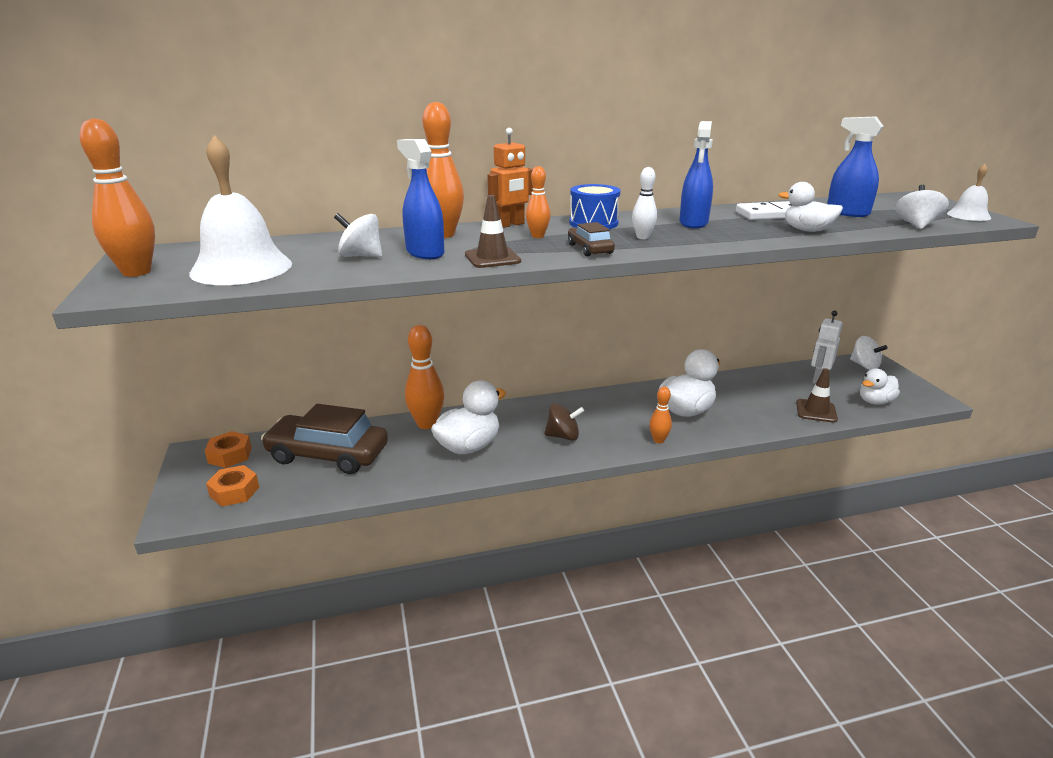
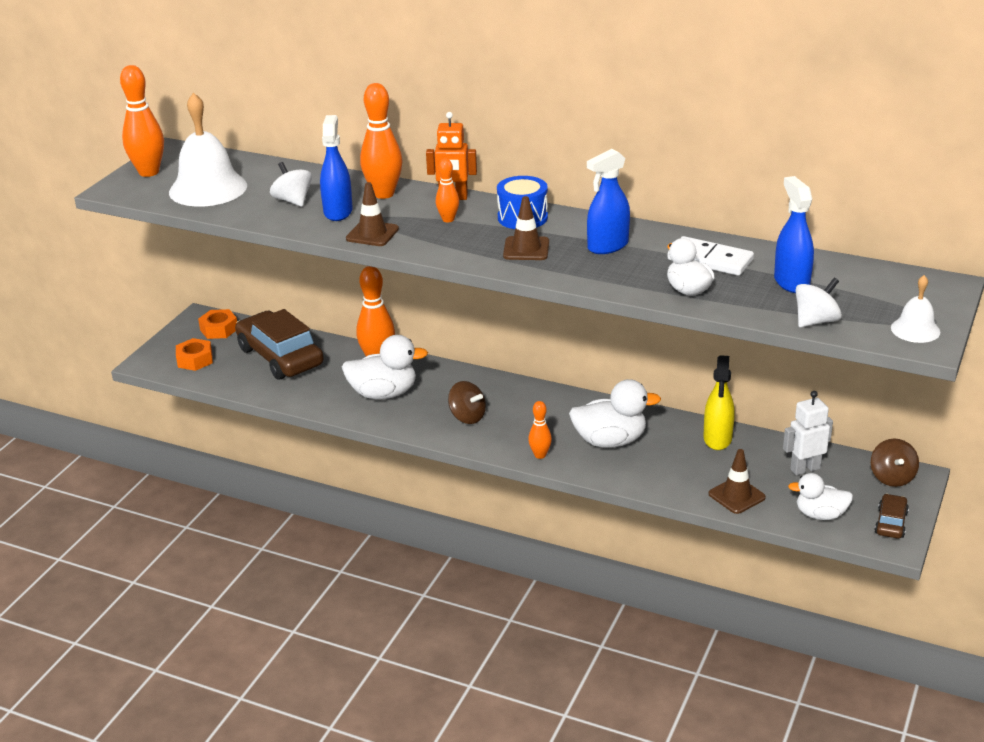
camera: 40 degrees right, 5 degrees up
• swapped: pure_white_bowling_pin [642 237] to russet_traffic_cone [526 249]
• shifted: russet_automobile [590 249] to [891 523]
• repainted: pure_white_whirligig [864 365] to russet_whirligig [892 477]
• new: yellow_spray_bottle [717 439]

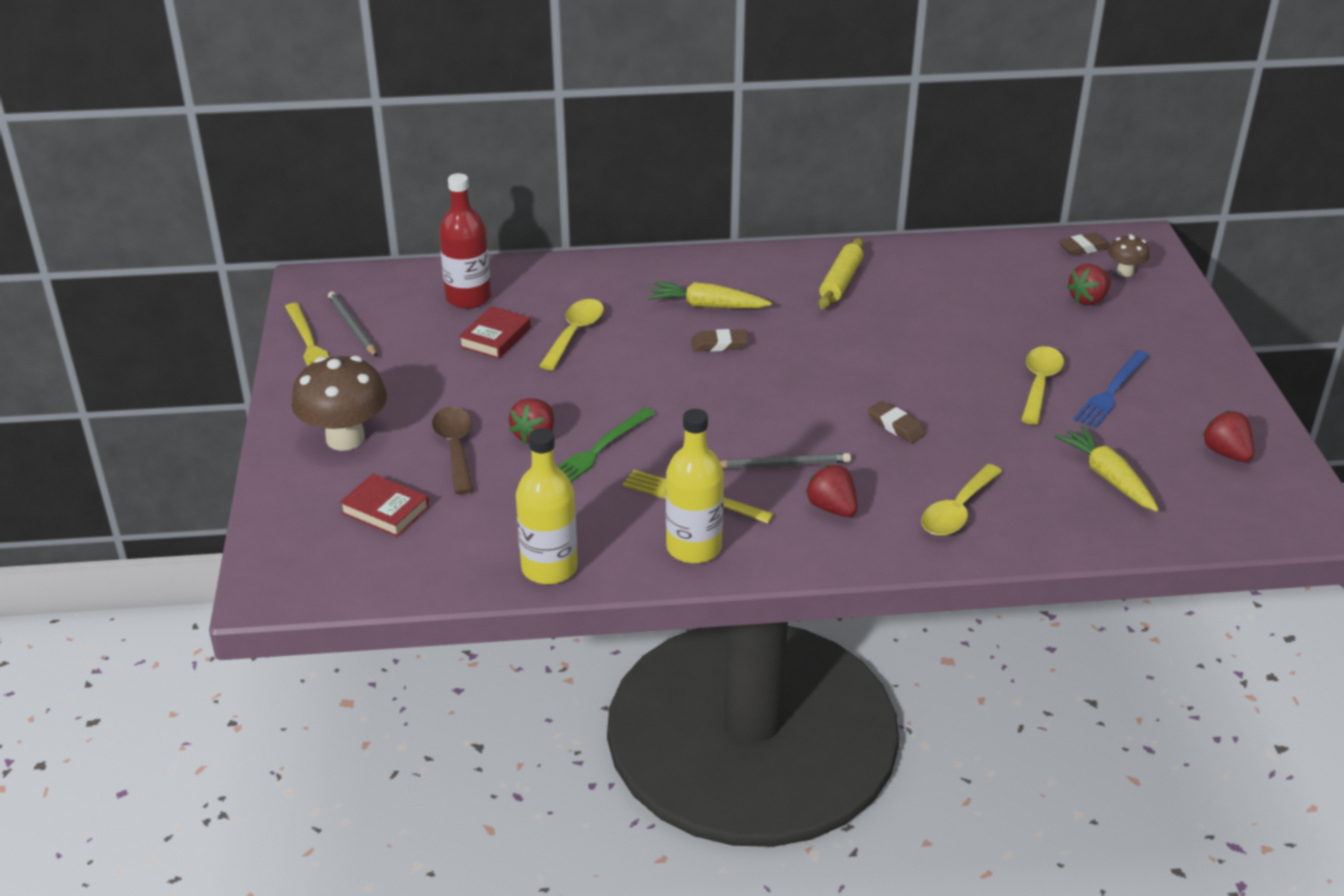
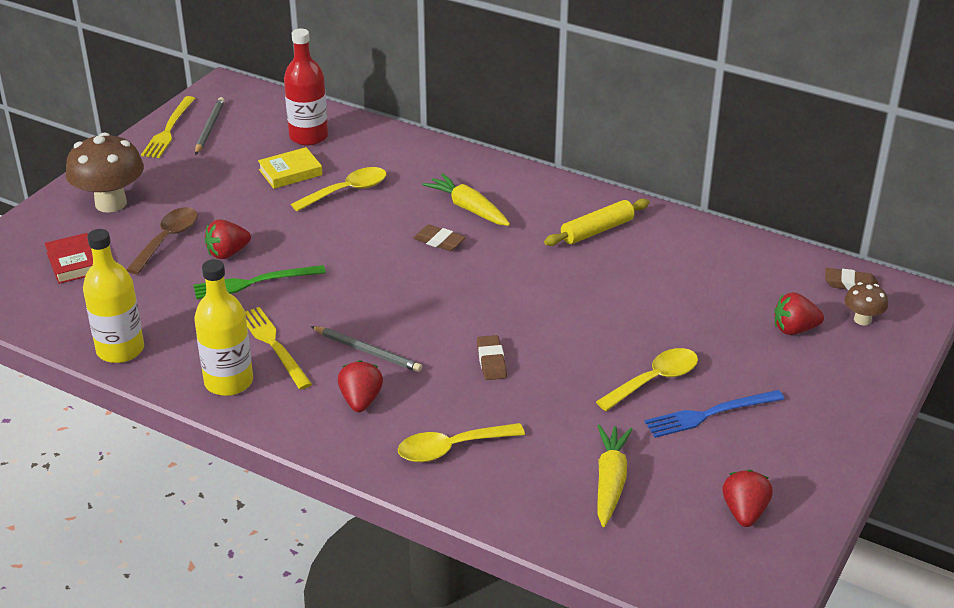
camera: 35 degrees right, 0 degrees up
• repainted: scarlet_hardcover [495 337] to yellow_hardcover [290 172]

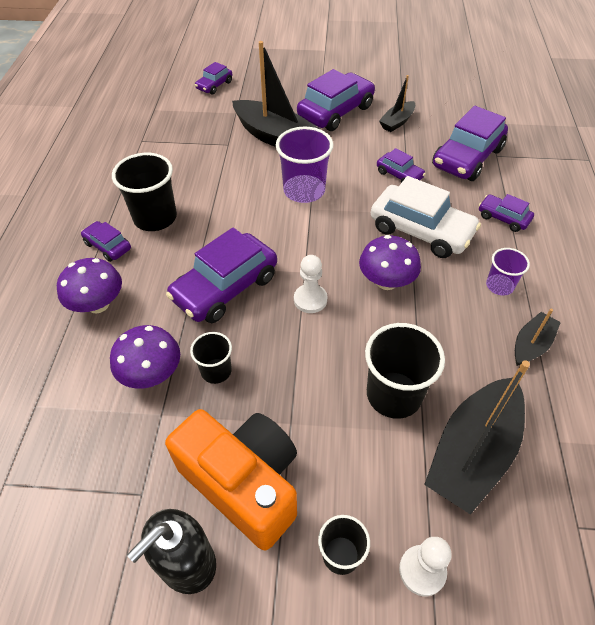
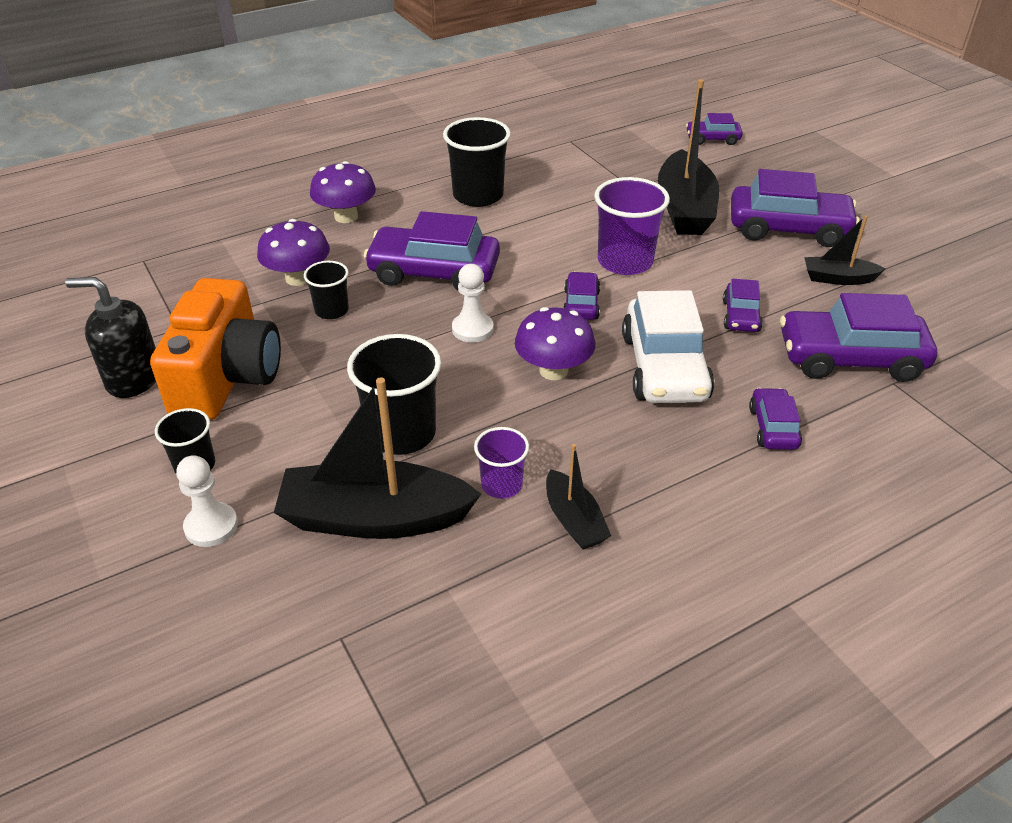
camera: 55 degrees right, 10 degrees down
• shifted: violet_automobile [108 246] to [581 304]
• shifted: violet_beaker [499 285] to [501 485]
• rotated: black_toy_boat [531 345] = [574 520] 60 degrees clockwise

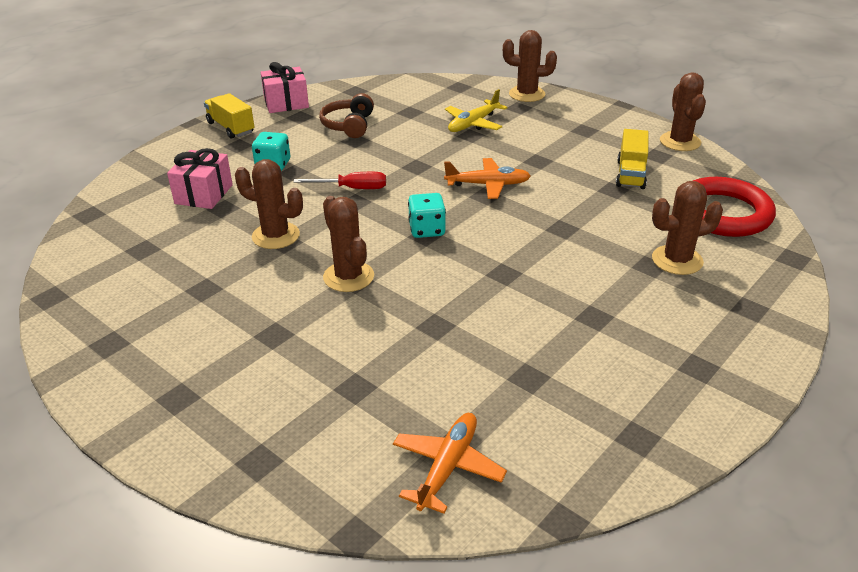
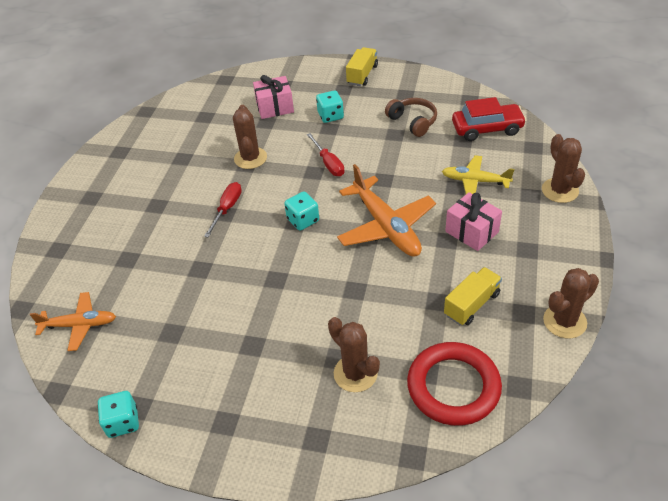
camera: 65 degrees right, 10 degrees up
• shifted: rose-pink_wrapped_gift [286 103] to [472 232]
• rotated: russet_headphones [349 125] = [413 122] 75 degrees clockwise
• rotated: yellow_truck [630 174] = [471 304] 150 degrees clockwise
• scaled: orange_aeroplane [487 185] = [386 226] x1.63
• swapped: russet_saguaro_cactus [348 277] to scarlet_flat_screwdriver [227 209]
• new: scarlet_automobile [487 129]
• new: turquoise_dice [123 422]

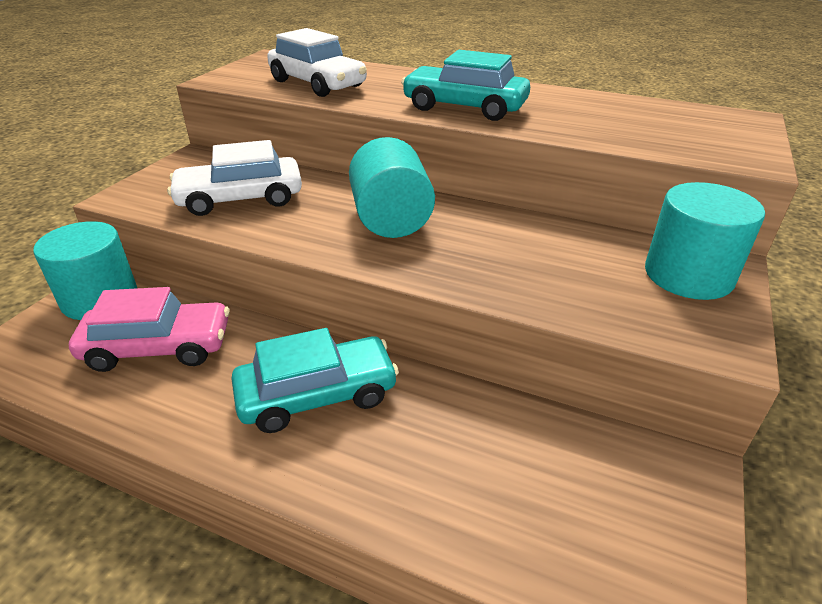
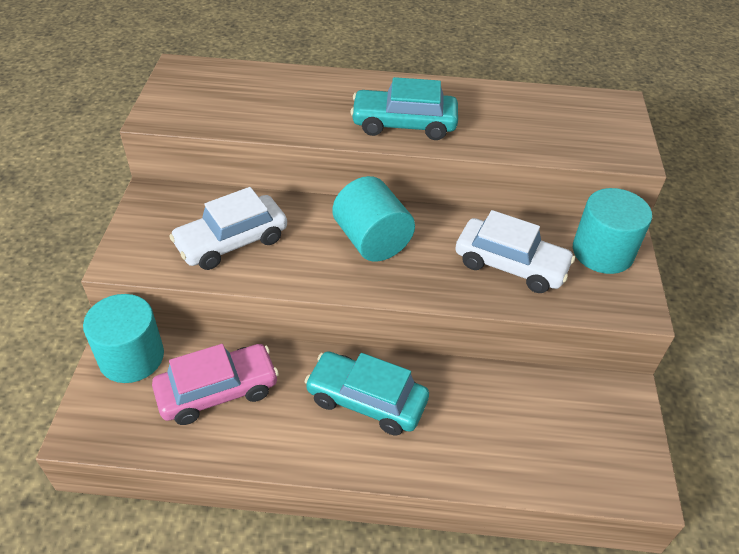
camera: 20 degrees left, 10 degrees up
• shifted: pure_white_automobile [317 84] to [510 265]
• rotated: turquoise_automobile [317 395] = [366 400] 120 degrees counterclockwise

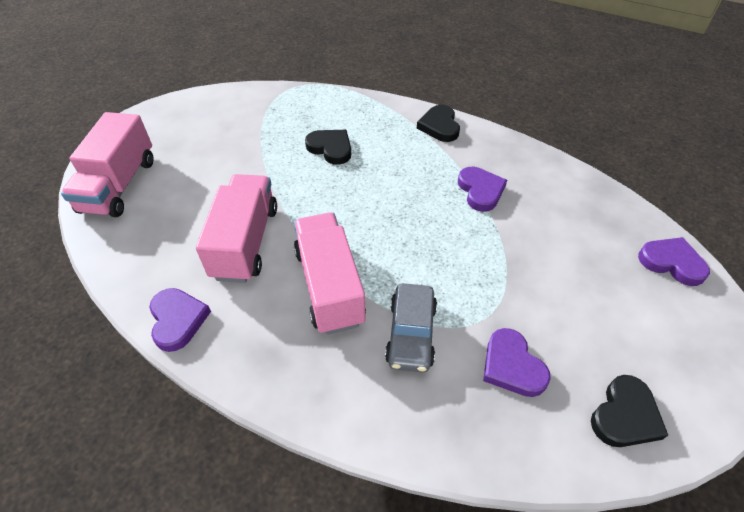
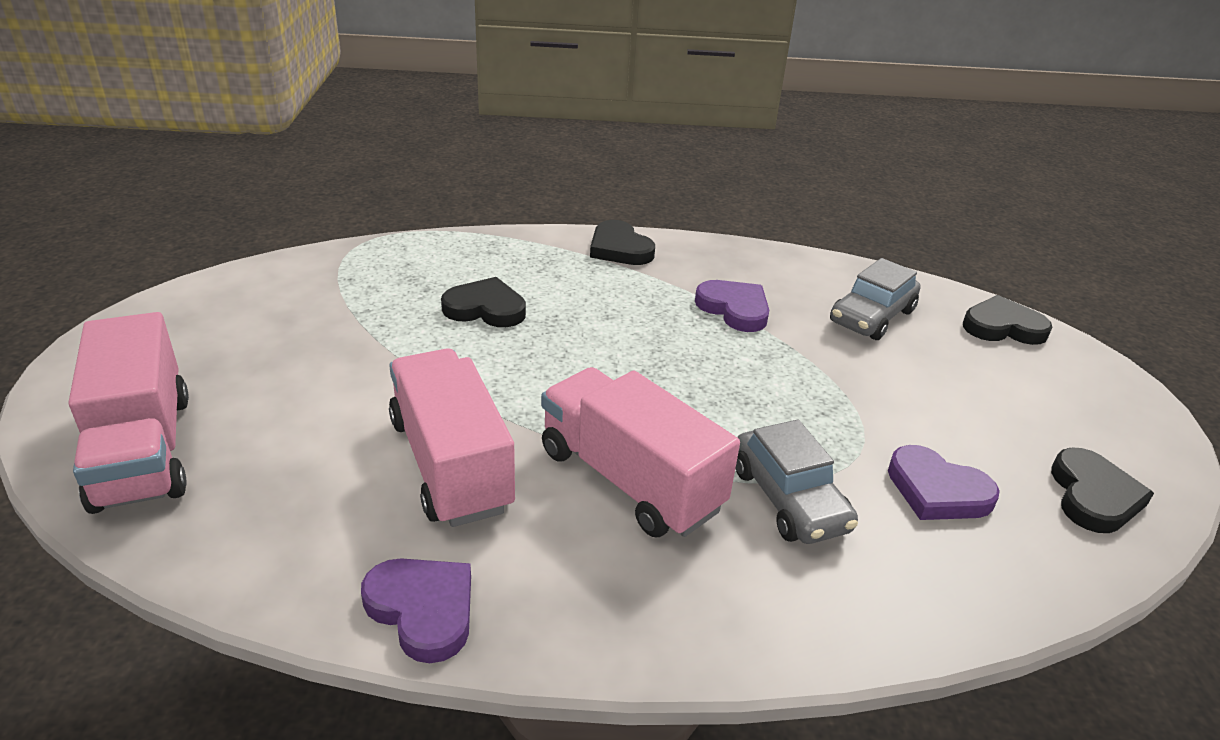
camera: 30 degrees left, 15 degrees down
• repainted: violet_heart_shape [671 263] to black_heart_shape [1003 327]
• new: grey_automobile [872 317]

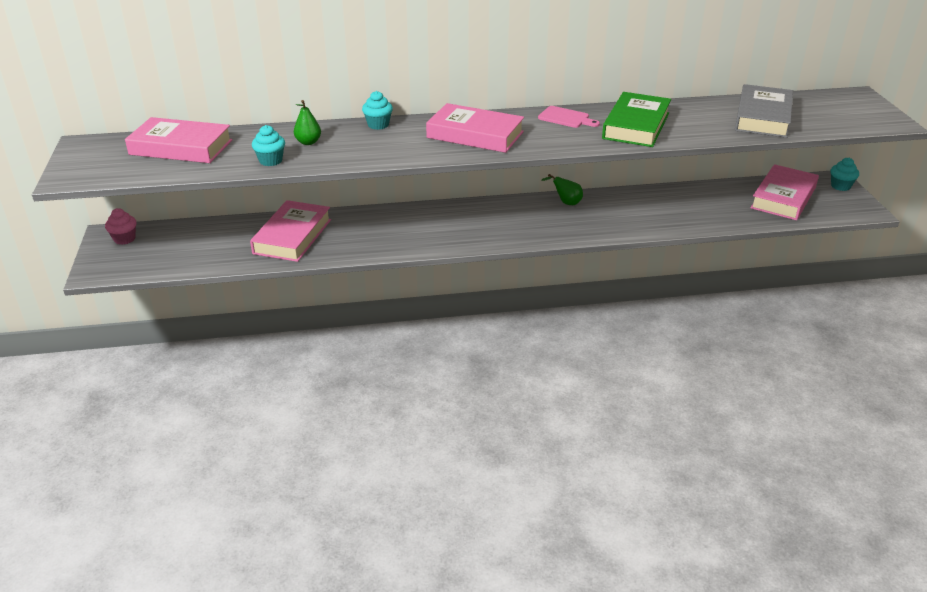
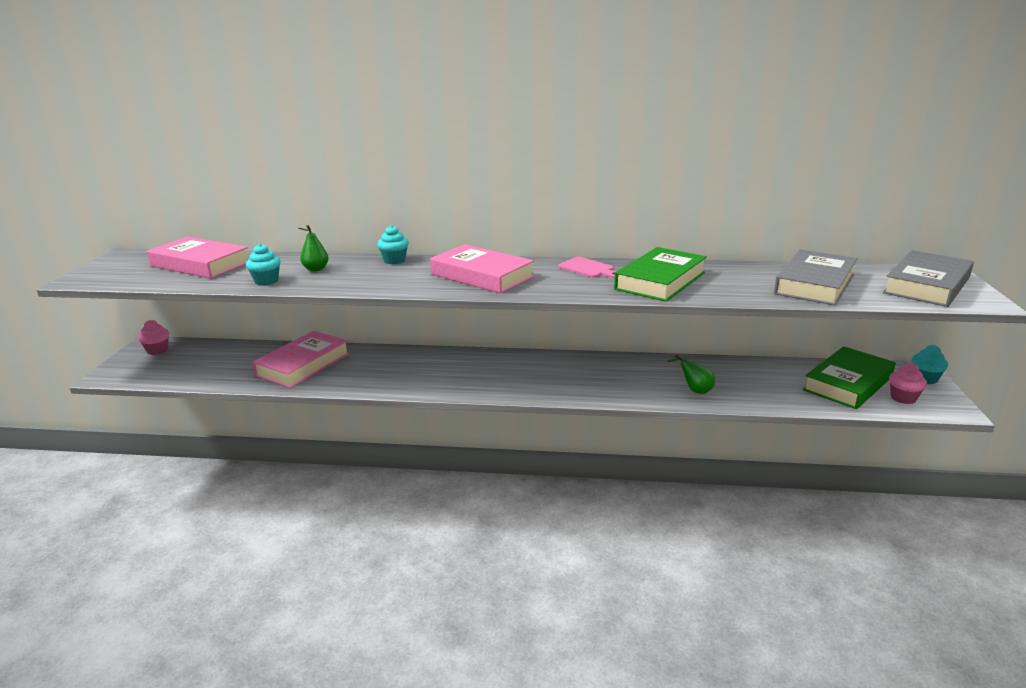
camera: 15 degrees right, 10 degrees down
• repainted: rose-pink_hardcover [783 198] to leaf-green_hardcover [848 383]
• shifted: leaf-green_pear [566 203] to [694 390]
• new: grey_hardcover [927 285]
• new: rose-pink_fairy_cake [903 398]

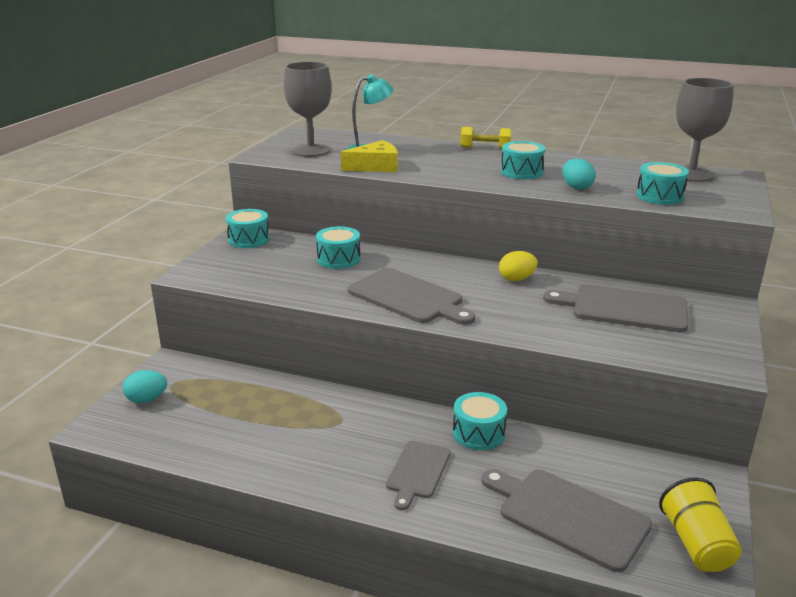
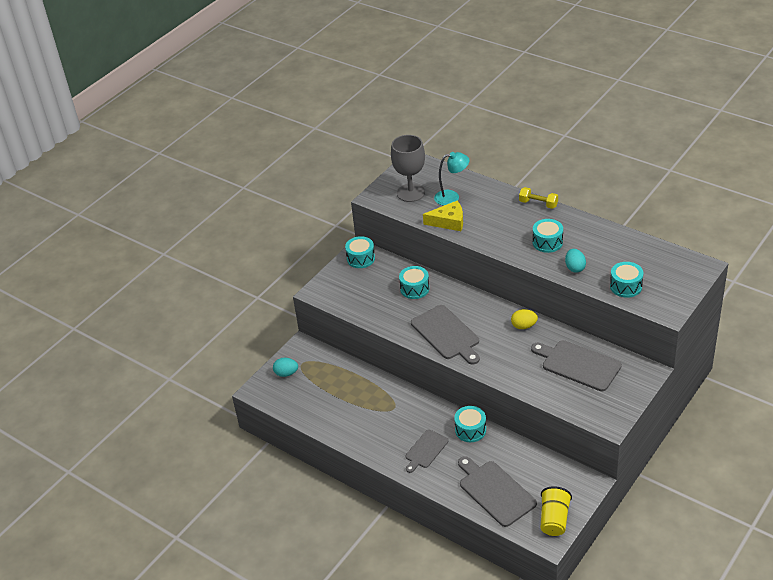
camera: 20 degrees right, 15 degrees up
• gone: grey_wine_glass [691 174]

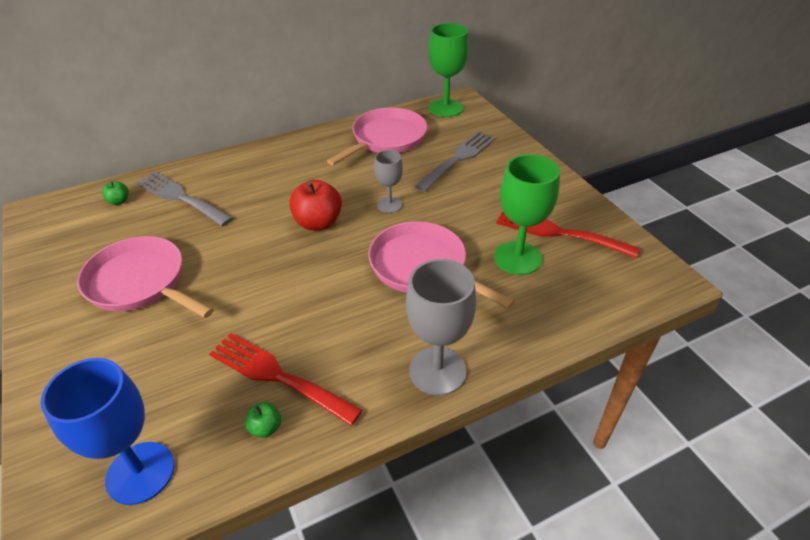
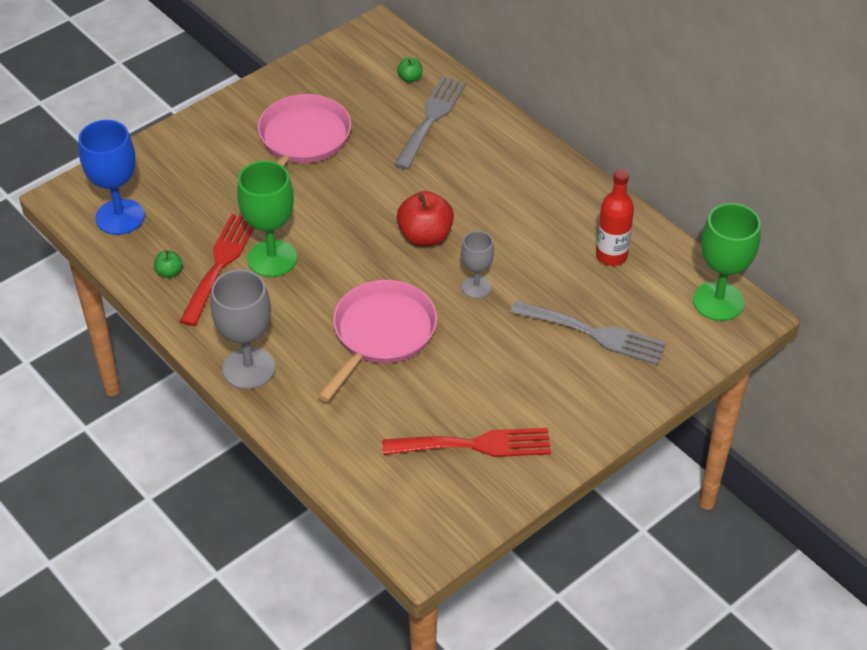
camera: 75 degrees right, 5 degrees up
• swapped: rose-pink_pan [386 139] to scarlet_bottle [611 256]
• shifted: leaf-green_wine_glass [517 258] to [272 258]
• rotated: scarlet_fork [558 232] = [475 445] 75 degrees clockwise

